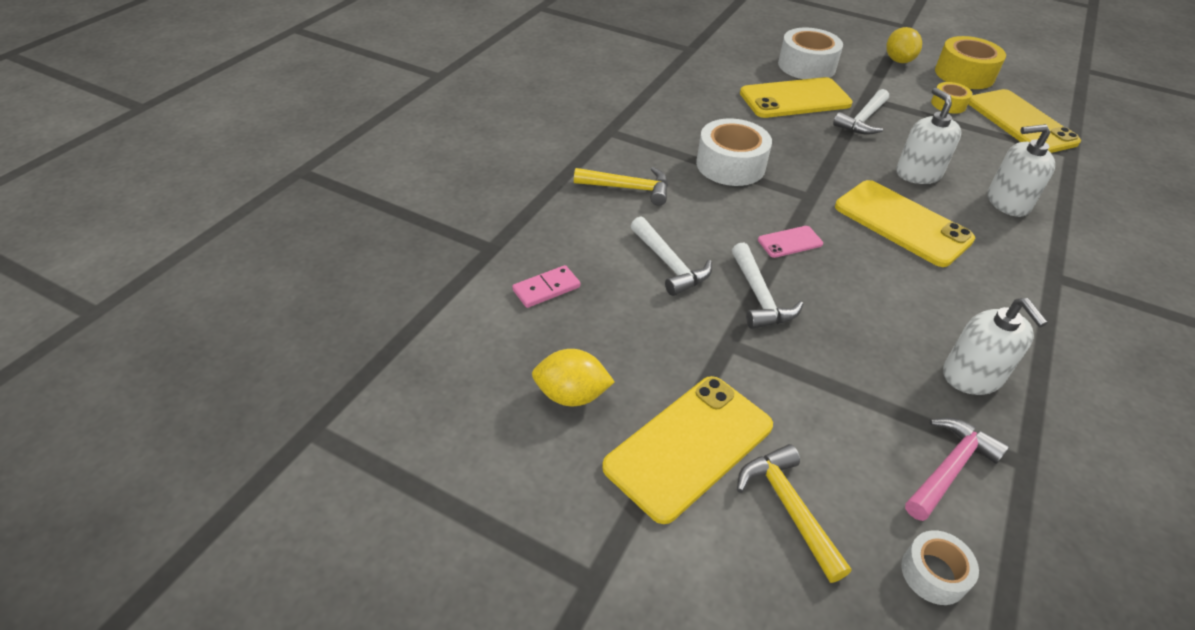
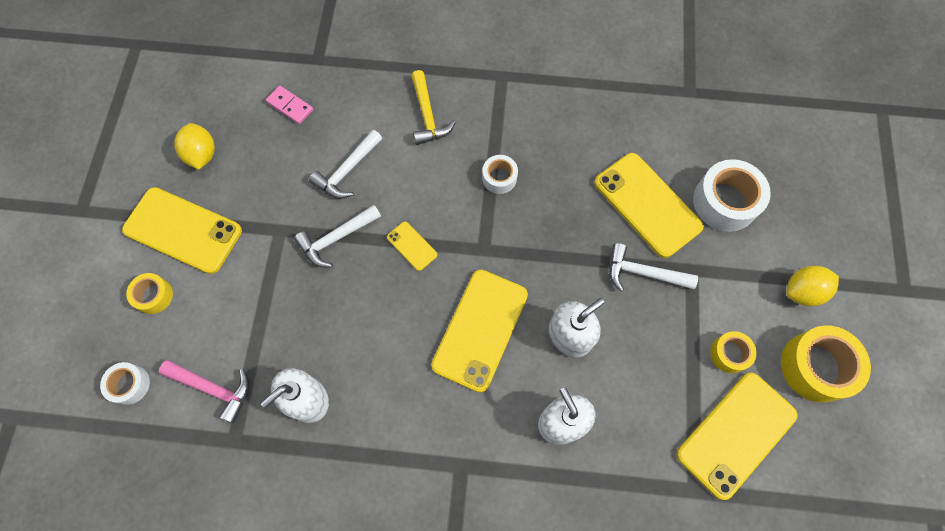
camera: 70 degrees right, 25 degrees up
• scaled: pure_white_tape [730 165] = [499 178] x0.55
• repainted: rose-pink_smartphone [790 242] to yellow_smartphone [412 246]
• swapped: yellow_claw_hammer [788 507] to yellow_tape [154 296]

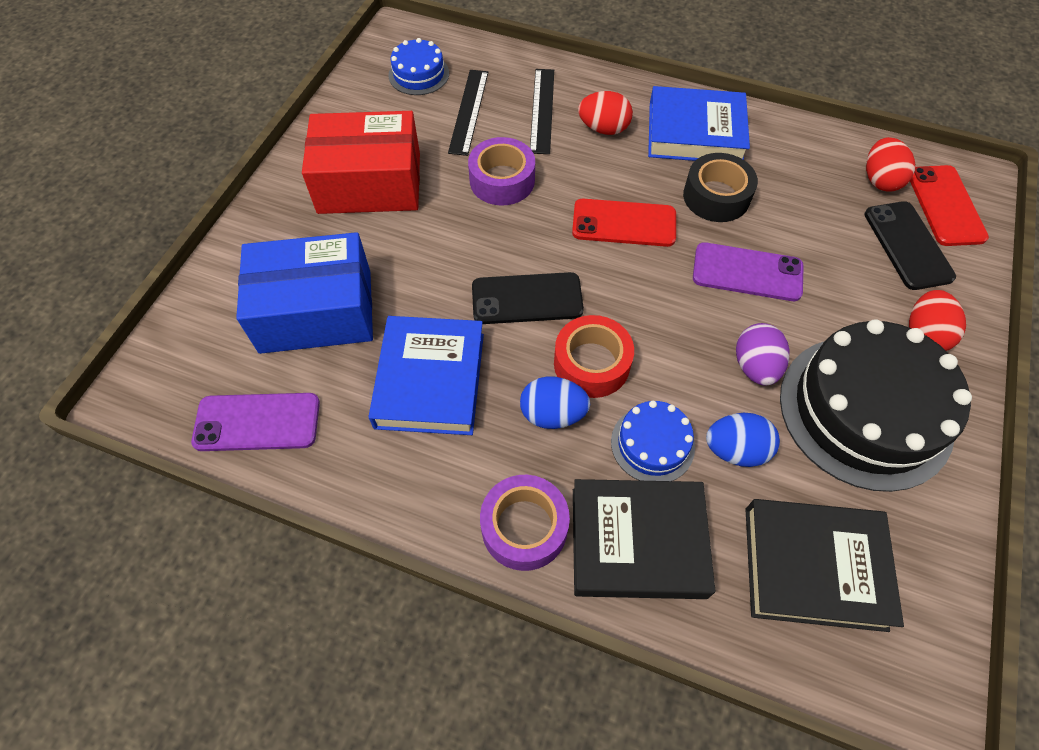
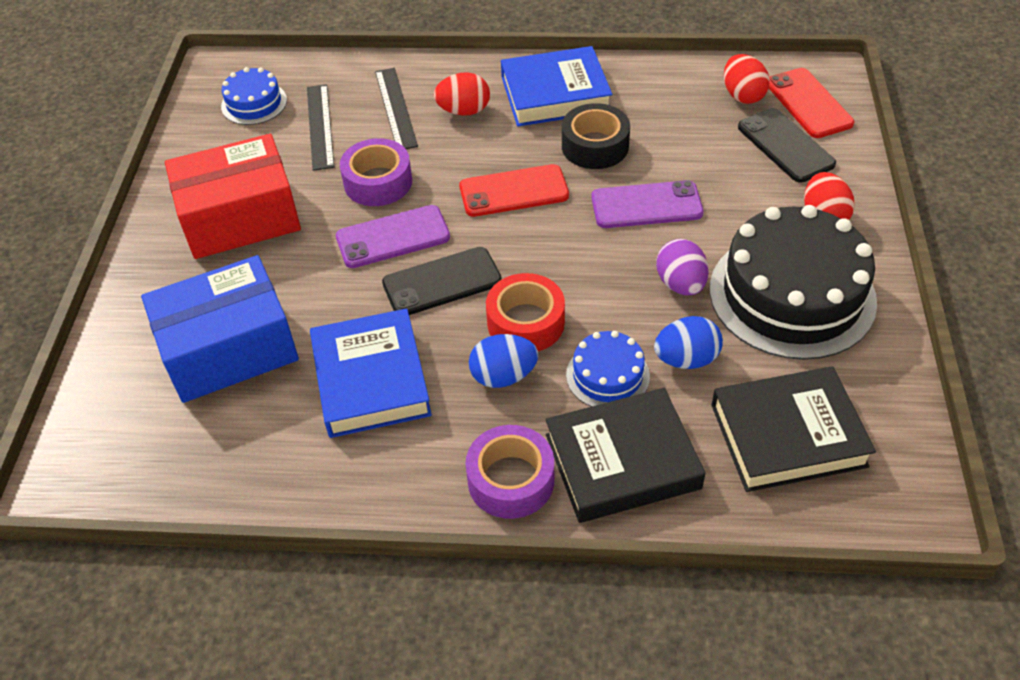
camera: 15 degrees left, 10 degrees down
• shifted: violet_smartphone [257 422] to [393 237]

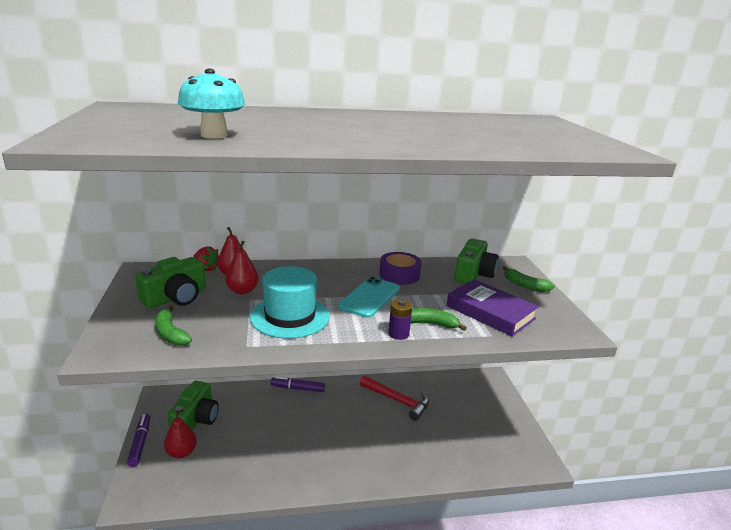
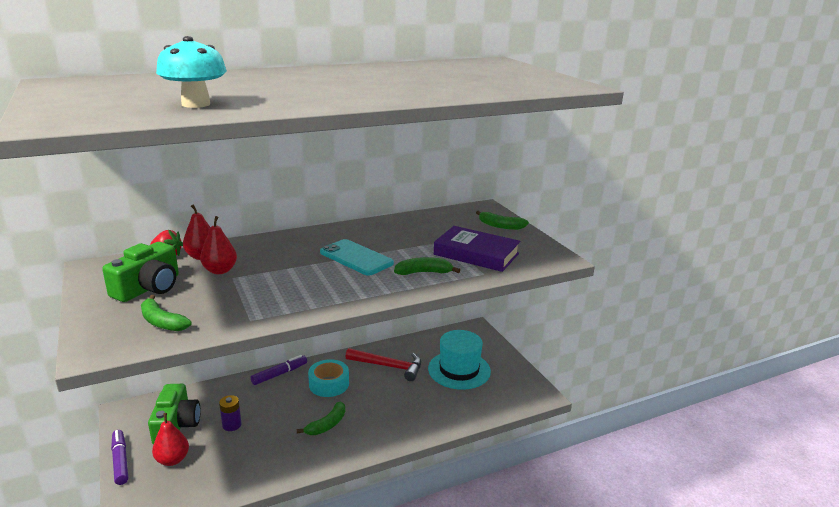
camera: 15 degrees left, 0 degrees up
• gone: leaf-green_camera [473 274]
• gone: violet_tape [399 275]
• shifted: turquoise_hat [290 316] to [459 370]
• rotated: turquoise_smartphone [369 297] = [356 258] 60 degrees counterclockwise
• shifted: violet_battery [398 334] to [232 425]
• rotated: violet_marker_pen [297 388] = [280 374] 150 degrees clockwise
• new: turquoise_tape [329 384]
• new: leaf-green_banana [327 425]

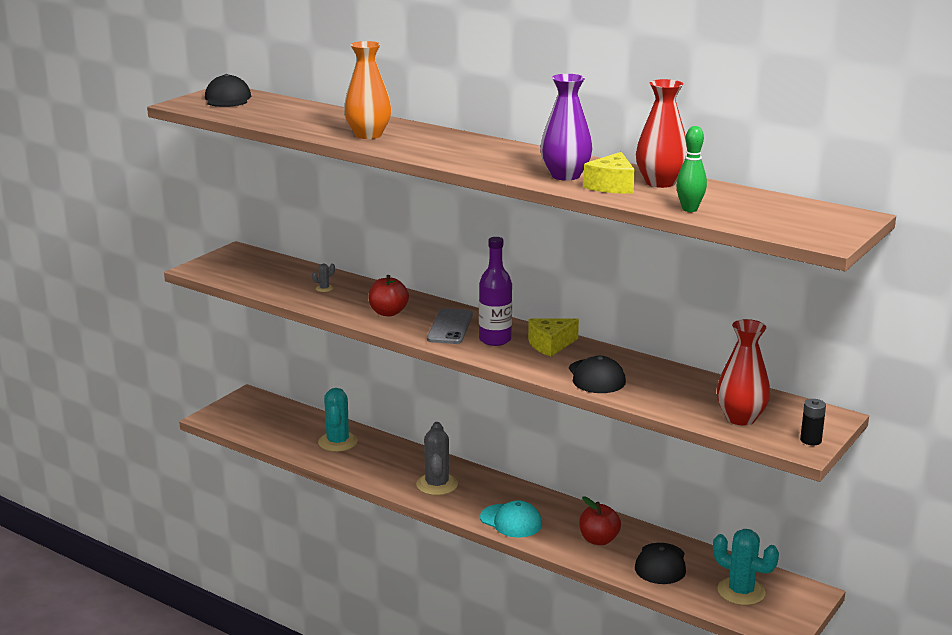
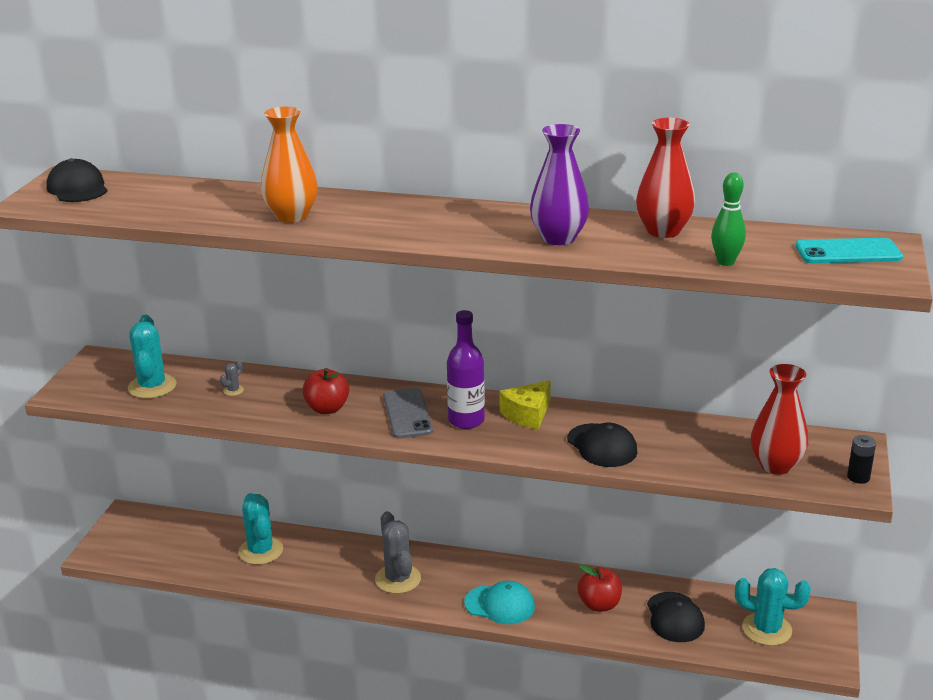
camera: 20 degrees left, 5 degrees up
• gone: yellow_cheese_wedge [611 186]
• new: turquoise_smartphone [848 252]
• new: turquoise_saguaro_cactus [152 386]

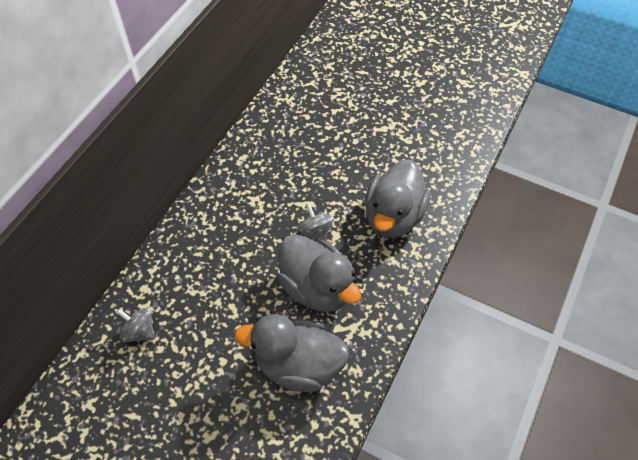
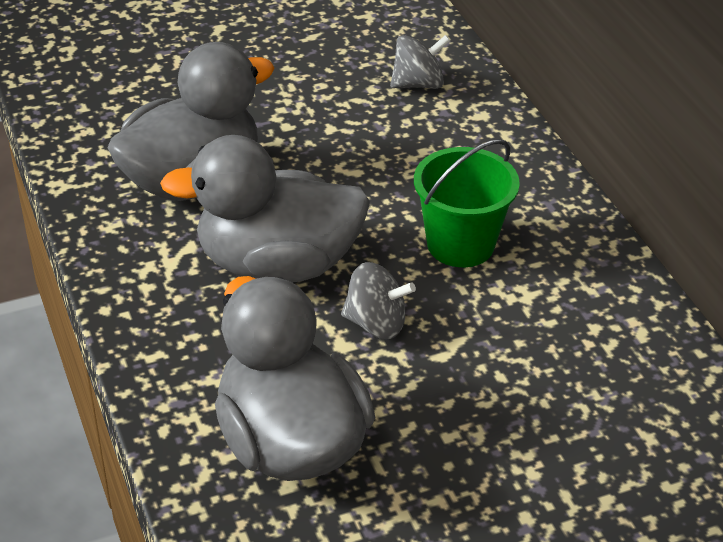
camera: 130 degrees right, 15 degrees down
• new: leaf-green_sand_bucket [460 244]

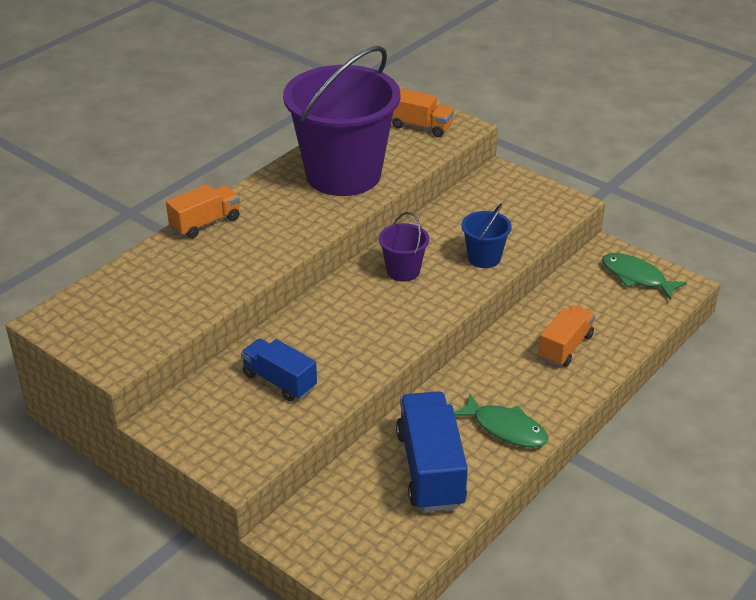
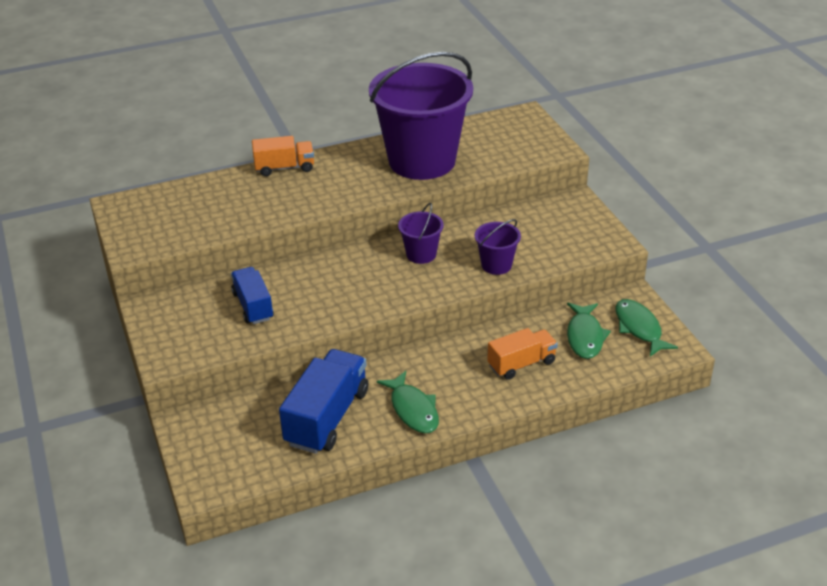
camera: 30 degrees right, 0 degrees up
• gone: orange_truck [420 126]
• repainted: cobalt_sand_bucket [484 258] to violet_sand_bucket [496 265]
• new: leaf-green_toy_fish [585 336]

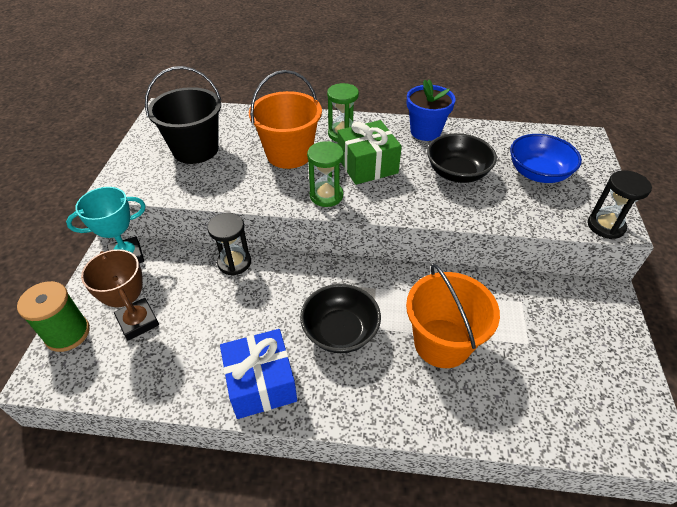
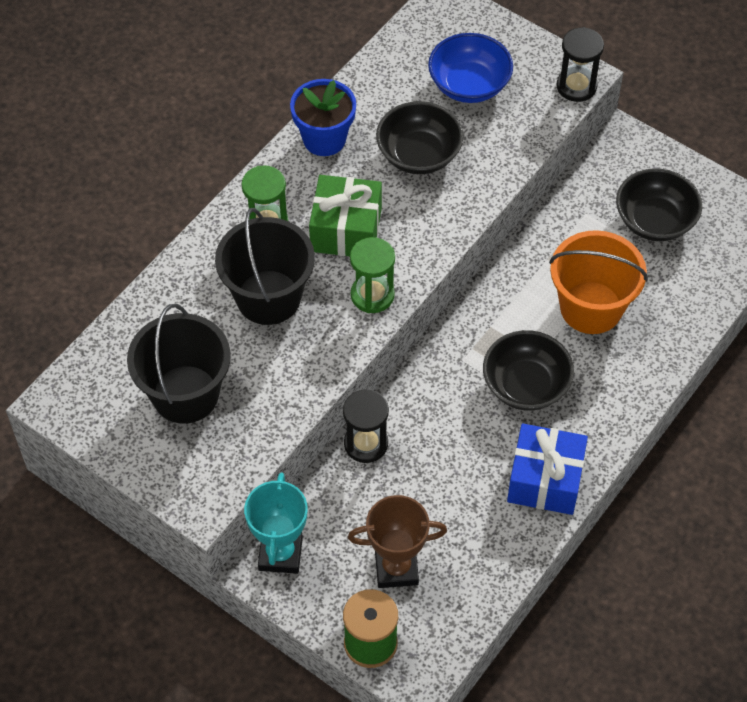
camera: 60 degrees left, 10 degrees up
• repainted: orange_sand_bucket [289 154] to black_sand_bucket [268 297]
• new: black_deep_dish [654 220]

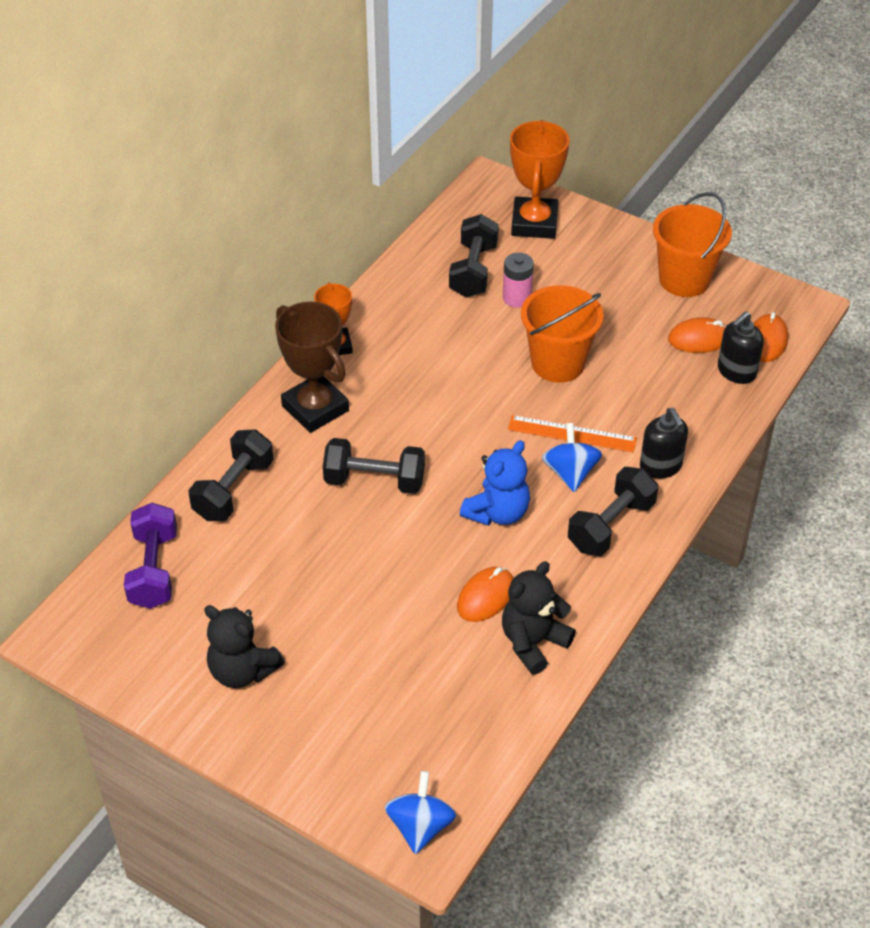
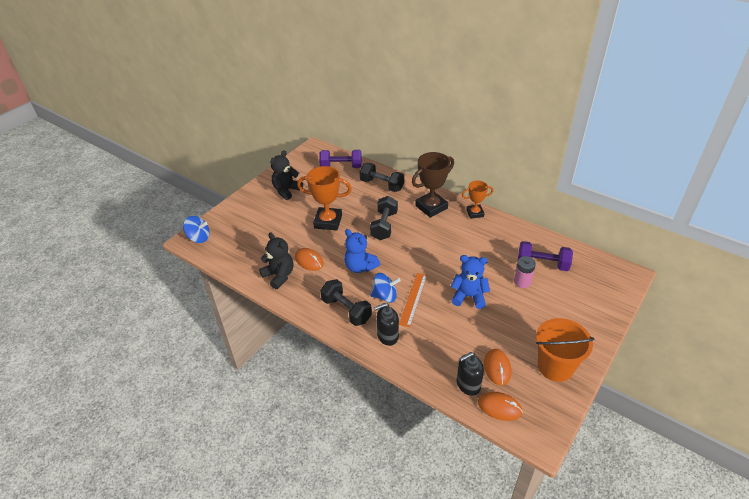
camera: 95 degrees right, 5 degrees down
• shifted: orange_prize_cup [534 223] to [328 221]
• repainted: black_hand_weight [473 271] to violet_hand_weight [542 264]
• swapped: orange_sand_bucket [558 363] to cobalt_stuffed_bear [469 296]
• rotated: black_soap_dispenser [736 371] = [468 385] 75 degrees counterclockwise

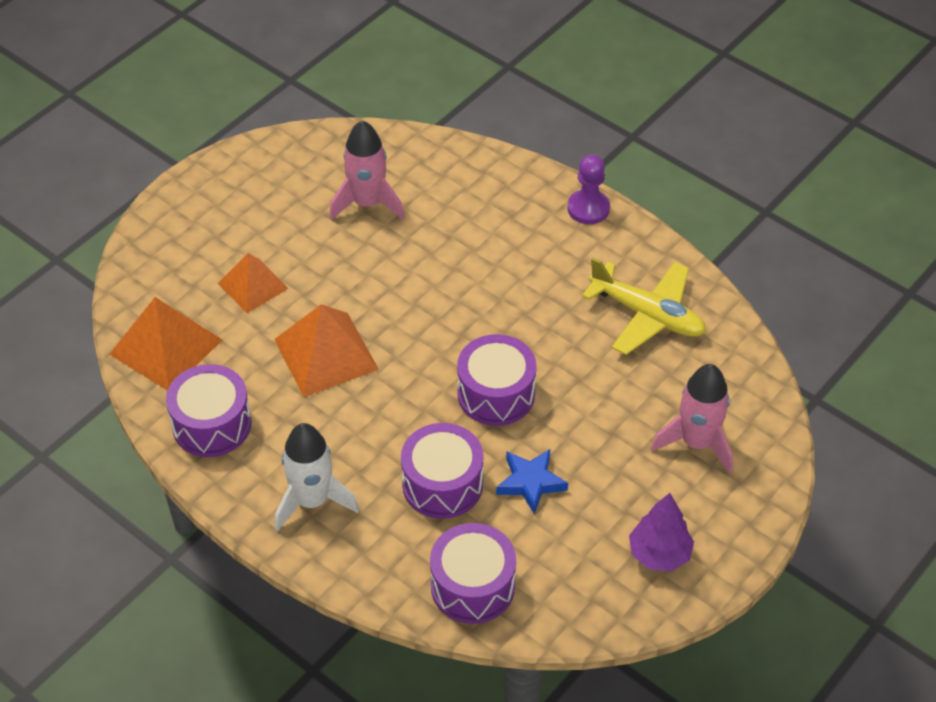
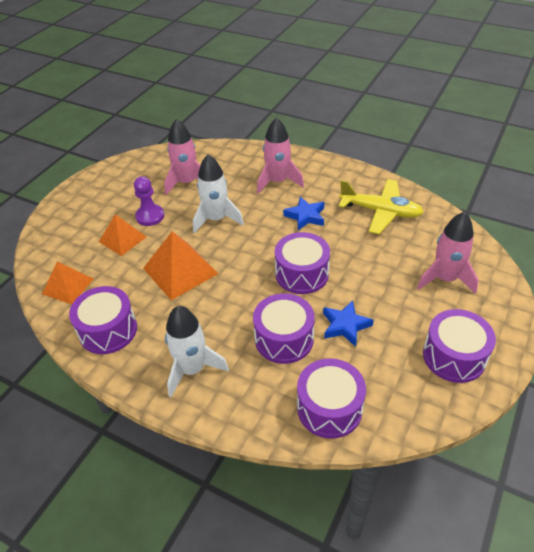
camera: 10 degrees left, 5 degrees down
• shifted: violet_game_pawn [588 208] to [150 216]
• scaled: orange_solid_pyramid [165 347] = [68 286] x0.65
• swapped: violet_fir_tree [659 554] to violet_snare_drum [454 356]
• new: rose-pink_rocket [278 182]
• new: pure_white_rocket [216 219]
• new: cobalt_star_shape [305 216]

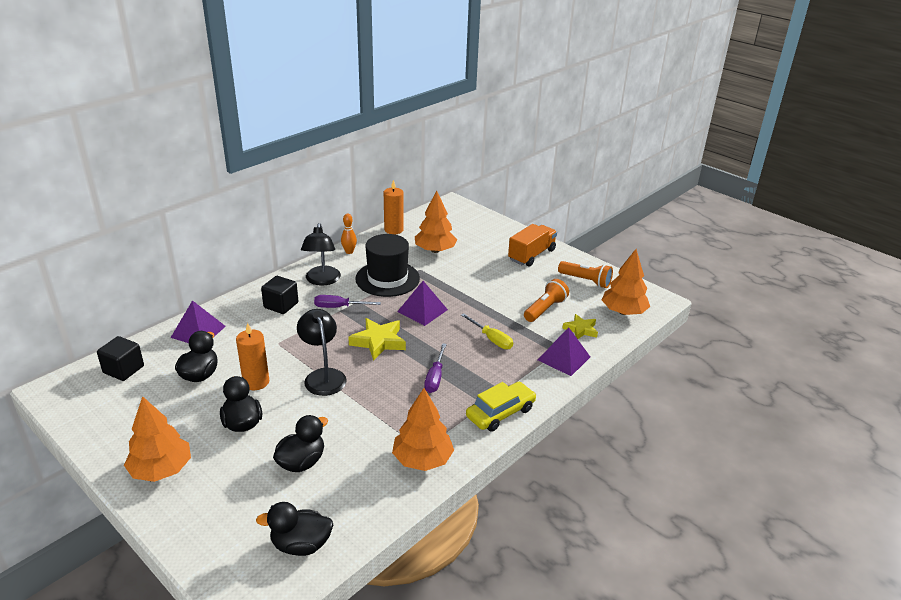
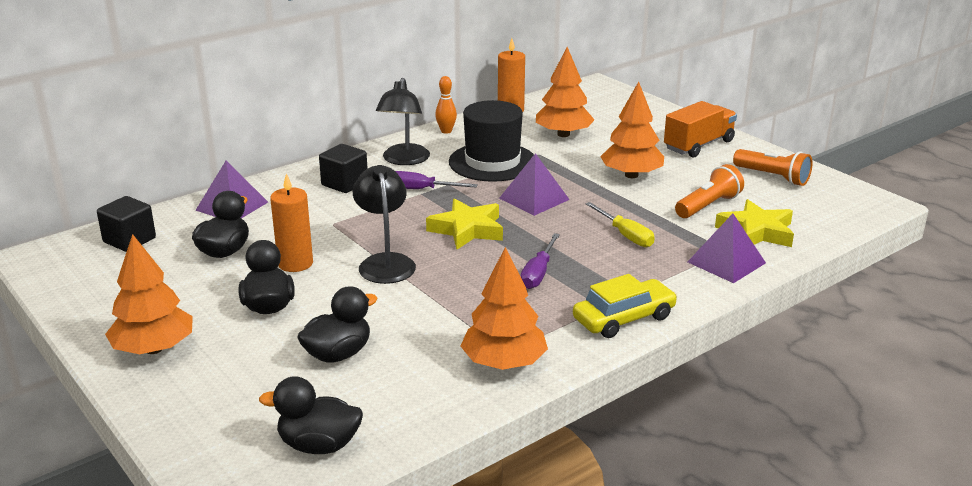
camera: 10 degrees right, 5 degrees down
• shifted: orange_fir_tree [623 312] to [631 175]
• scaled: yellow_star_shape [581 329] = [756 231] x1.55

